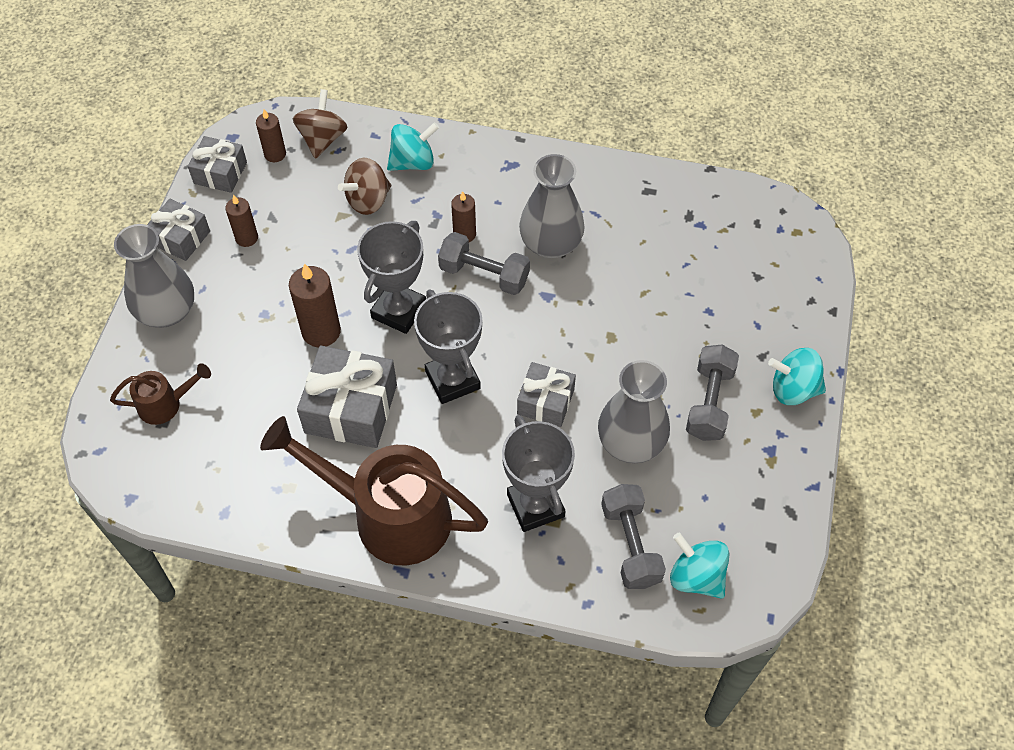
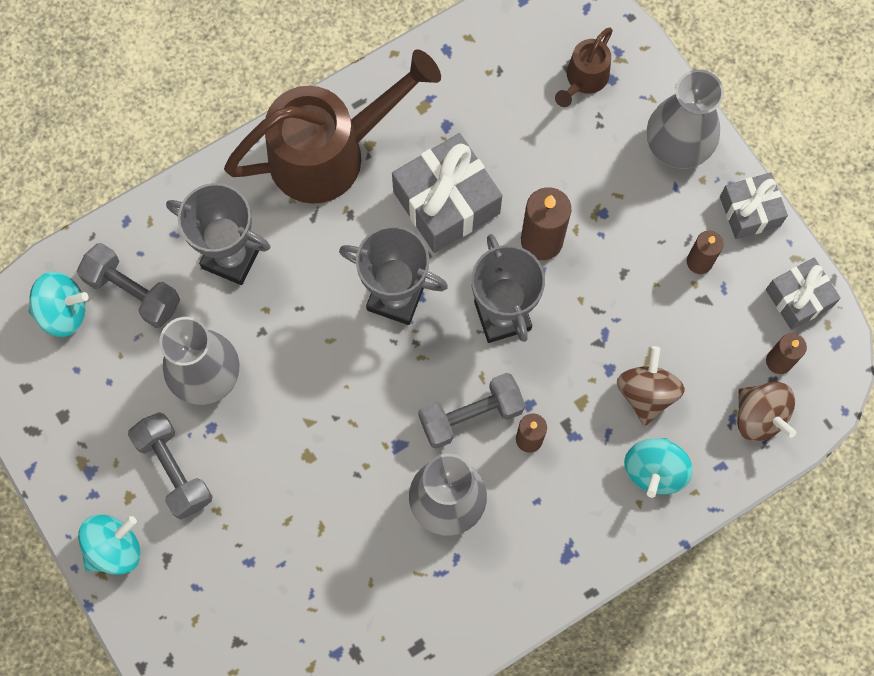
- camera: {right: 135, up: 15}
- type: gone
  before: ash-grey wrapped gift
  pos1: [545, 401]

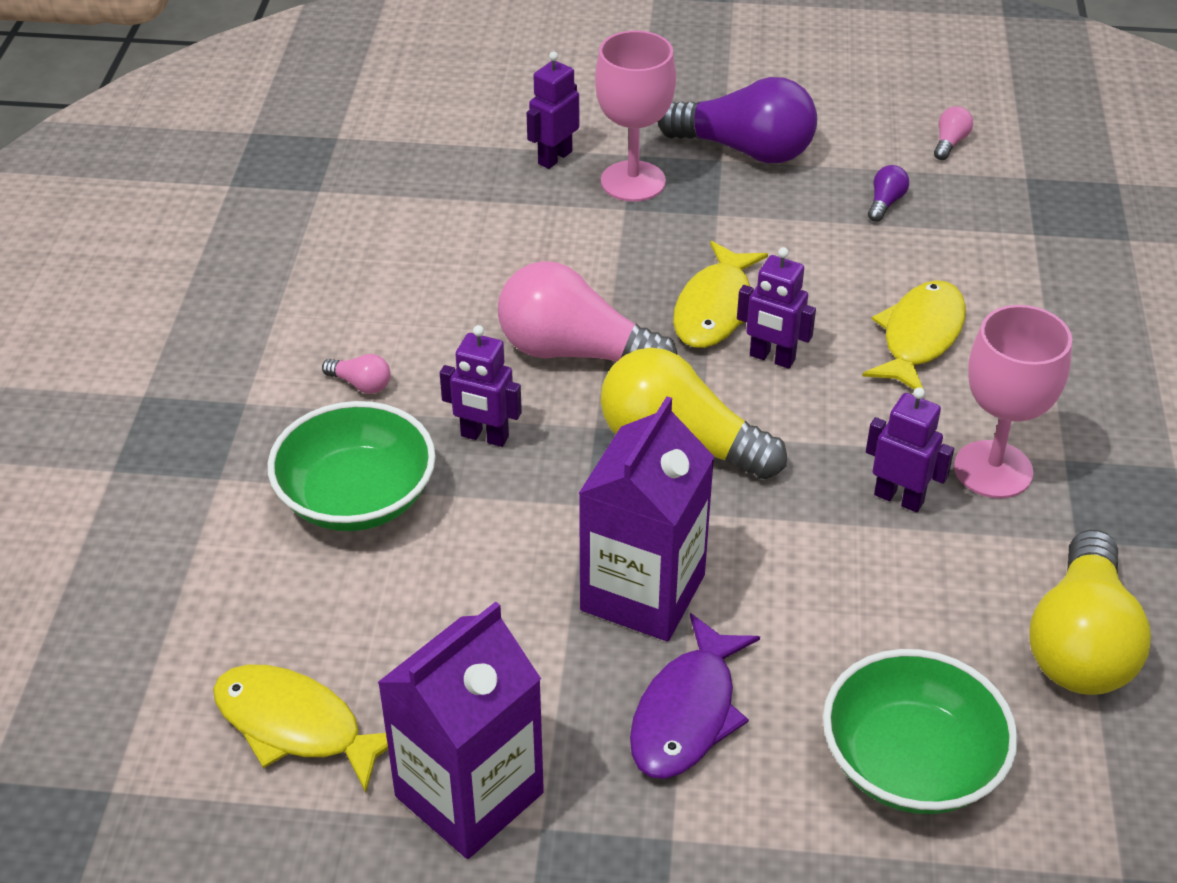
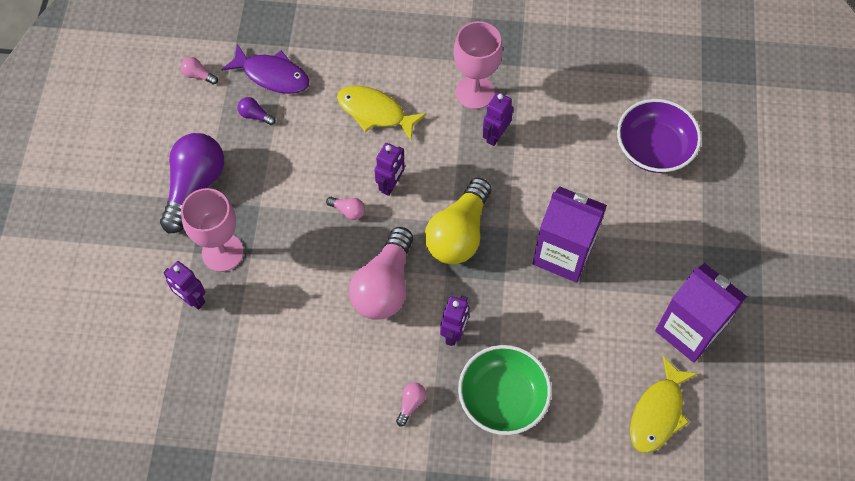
- camera: {right: -90, up: 20}
- type: shifted
  before: royal purple fish figure
  pos1: [687, 713]
  pos2: [272, 75]
- type: swapped
  before: bright yellow fish figure
  after: rose-pink light bulb
  pos1: [715, 308]
  pos2: [348, 211]
- type: repainted
  before: green serving bowl
  after: royal purple serving bowl
  pos1: [911, 762]
  pos2: [654, 148]
- type: gone
  before: bright yellow light bulb
  pos1: [1080, 643]

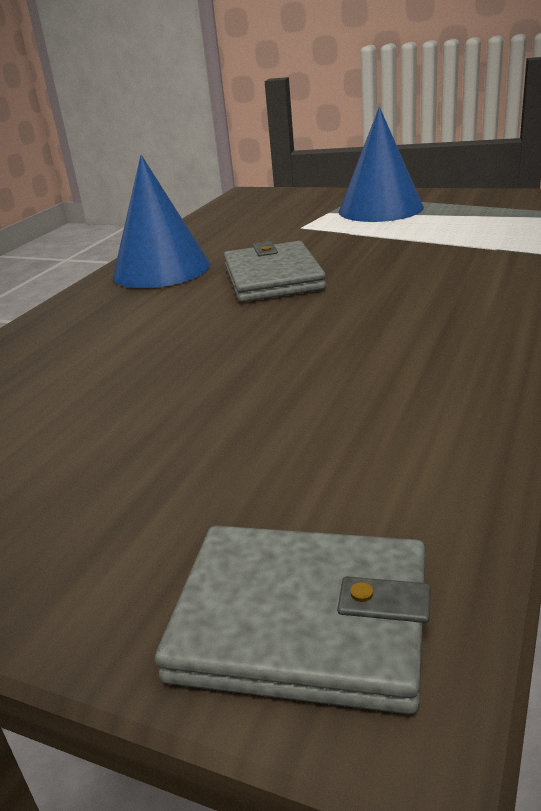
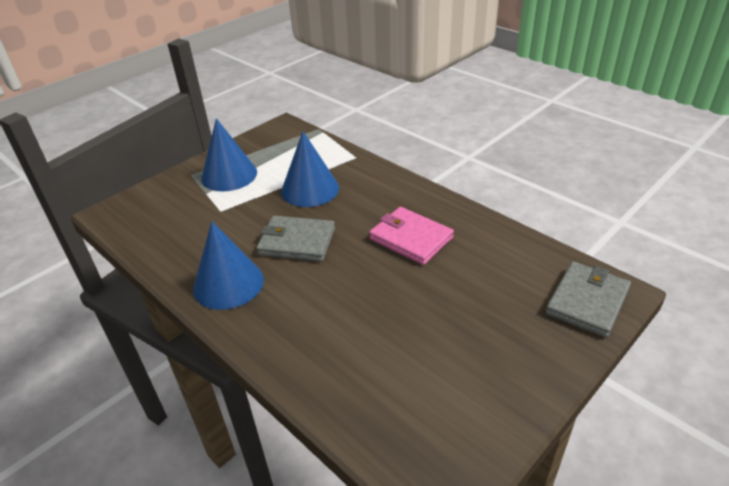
- camera: {right: -70, up: 10}
- type: new
  after: royal blue solid cone
  pos2: [310, 189]
- type: new
  after: rose-pink wallet
  pos2: [411, 238]

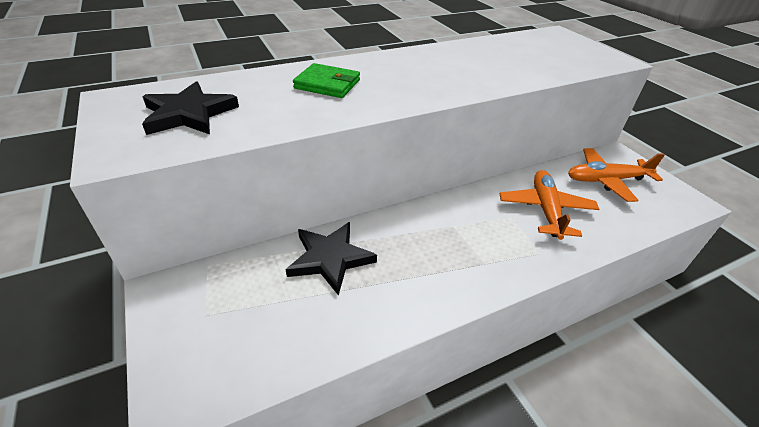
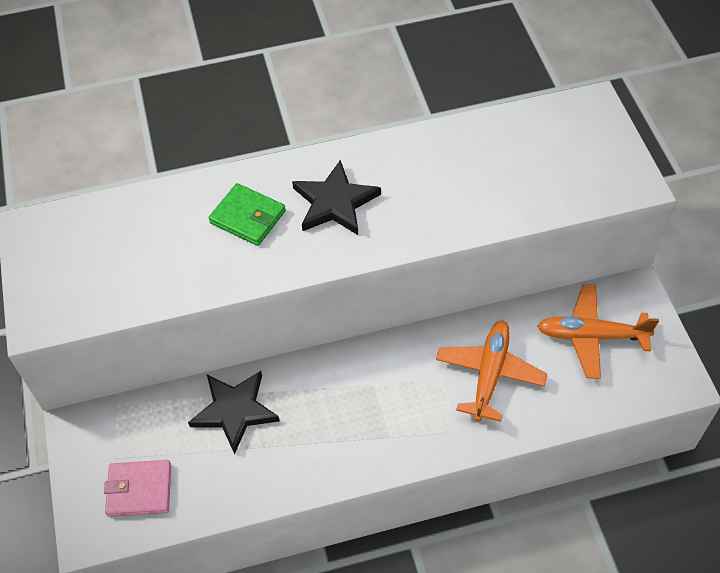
- camera: {right: 15, up: 15}
- type: new
  after: rose-pink wallet
  pos2: [139, 490]
- type: shifted
  before: jet-black star
  pos1: [189, 114]
  pos2: [335, 202]

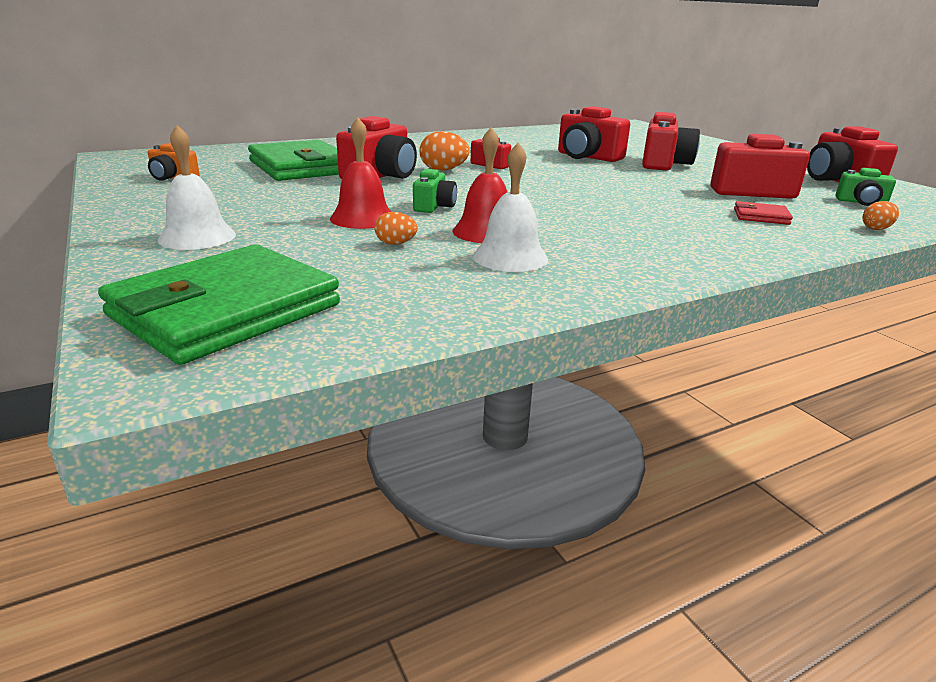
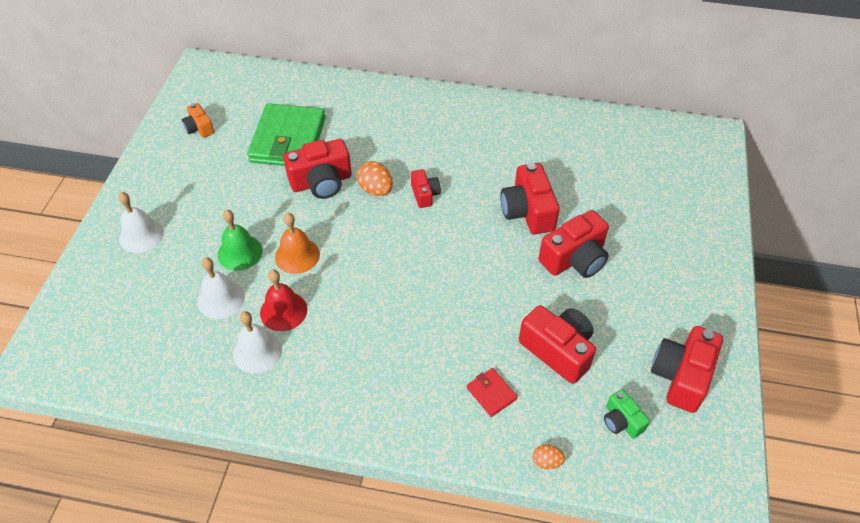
- camera: {right: 40, up: 25}
- type: swapped
  before: orange-coloured egg shape
  after: white hand bell
  pos1: [396, 244]
  pos2: [221, 299]
- type: repainted
  before: scarlet hand bell
  after: green hand bell
  pos1: [363, 218]
  pos2: [240, 252]
- type: swapped
  before: green compact camera
  after: orange-coloured hand bell
  pos1: [434, 206]
  pos2: [297, 255]
- type: gone
  before: green wallet
  pos1: [225, 310]

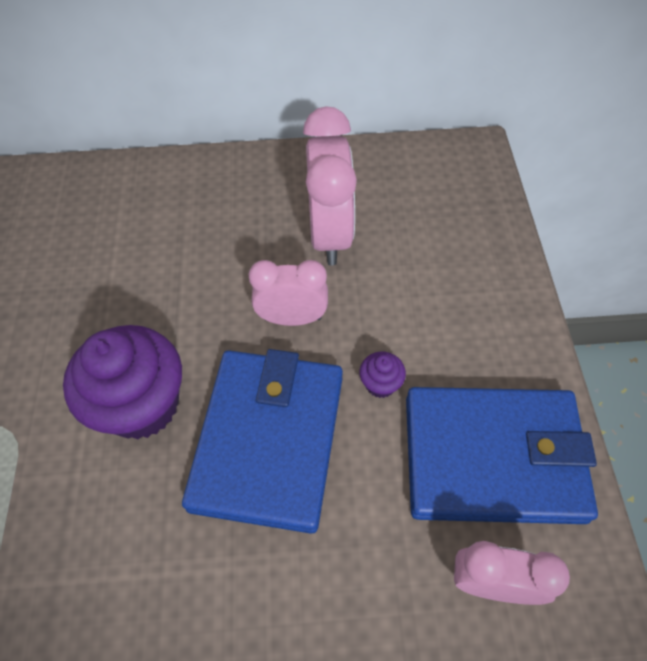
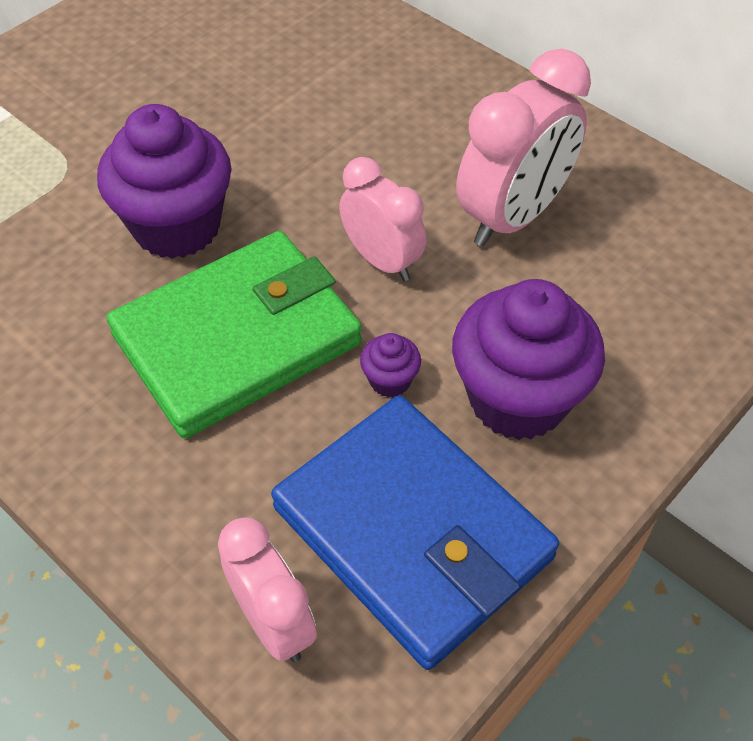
- camera: {right: 45, up: -5}
- type: repainted
  before: royal blue wallet
  after: green wallet
  pos1: [268, 440]
  pos2: [237, 339]
- type: new
  after: royal purple cupcake
  pos2: [518, 399]

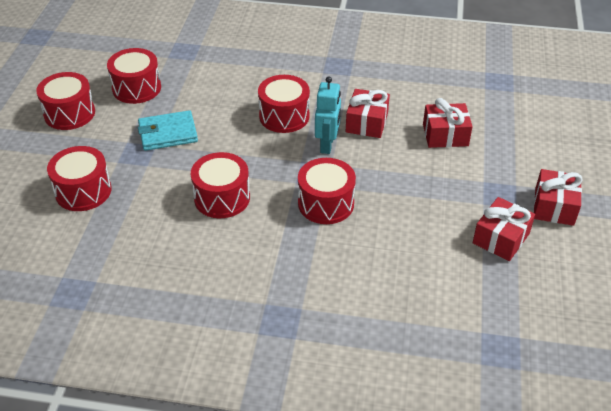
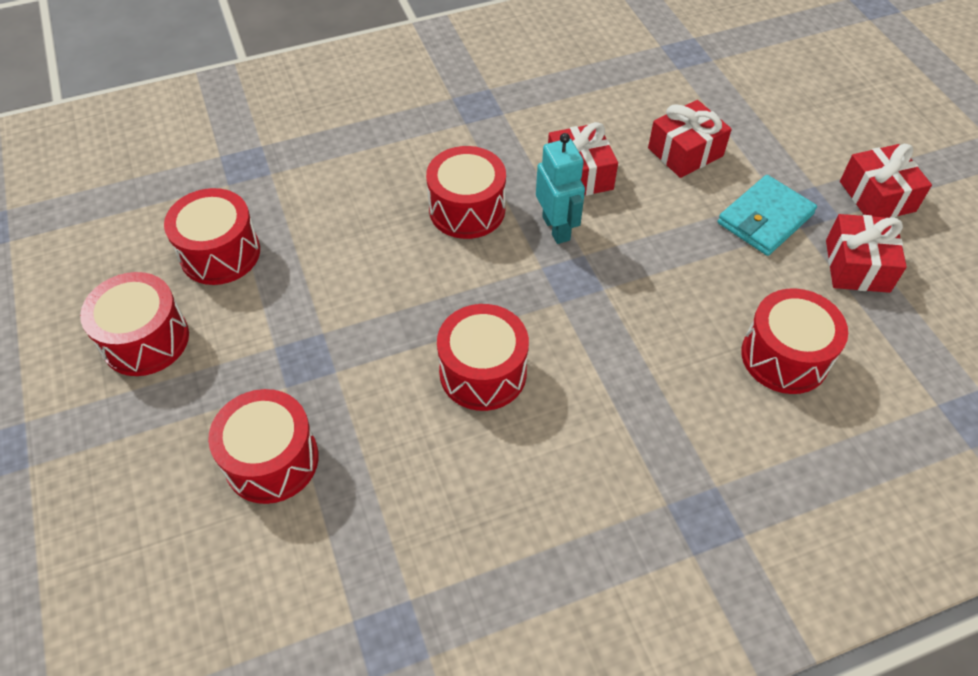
- camera: {right: -30, up: 10}
- type: shifted
  before: aqua wallet
  pos1: [168, 133]
  pos2: [765, 219]
- type: shifted
  before: scarlet drum
  pos1: [326, 203]
  pos2: [784, 357]

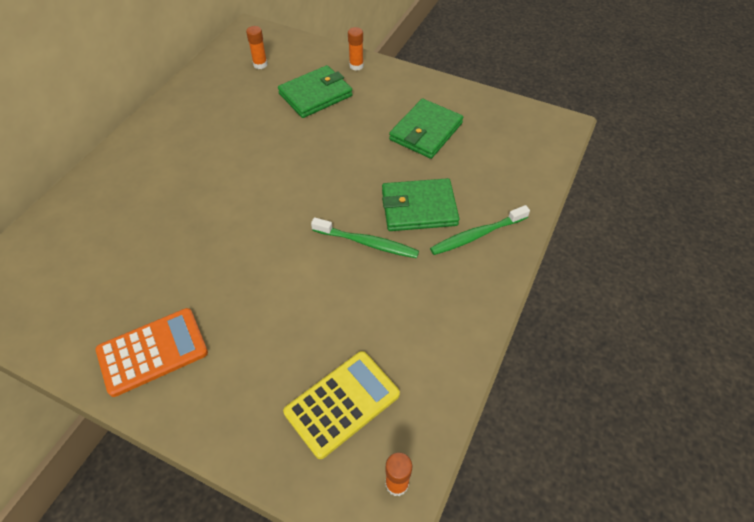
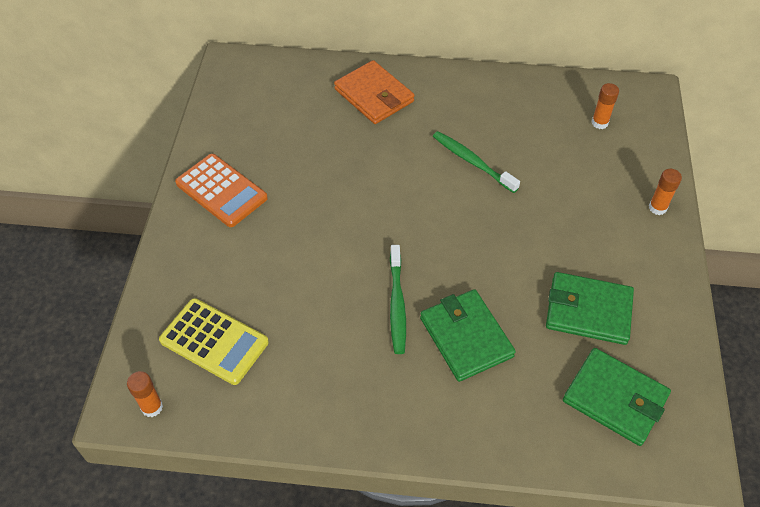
- camera: {right: 70, up: 0}
- type: new
  after: orange-coloured wallet
  pos2: [374, 95]
- type: shifted
  before: green toothbrush
  pos1: [477, 235]
  pos2: [472, 162]
- type: shifted
  before: green wallet
  pos1: [315, 95]
  pos2: [615, 398]

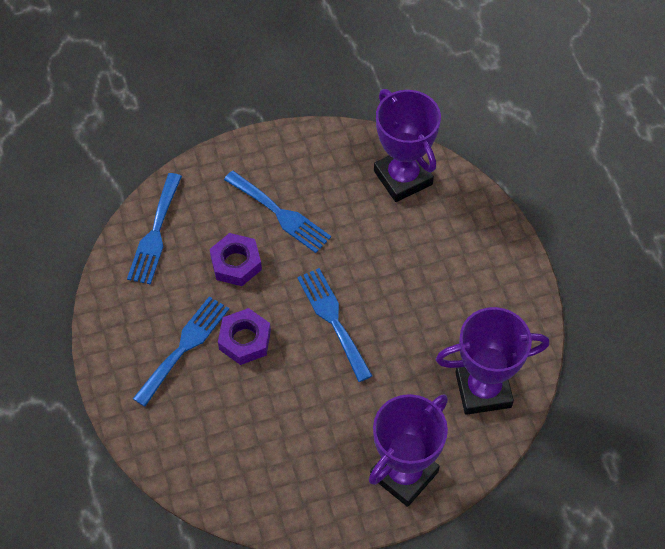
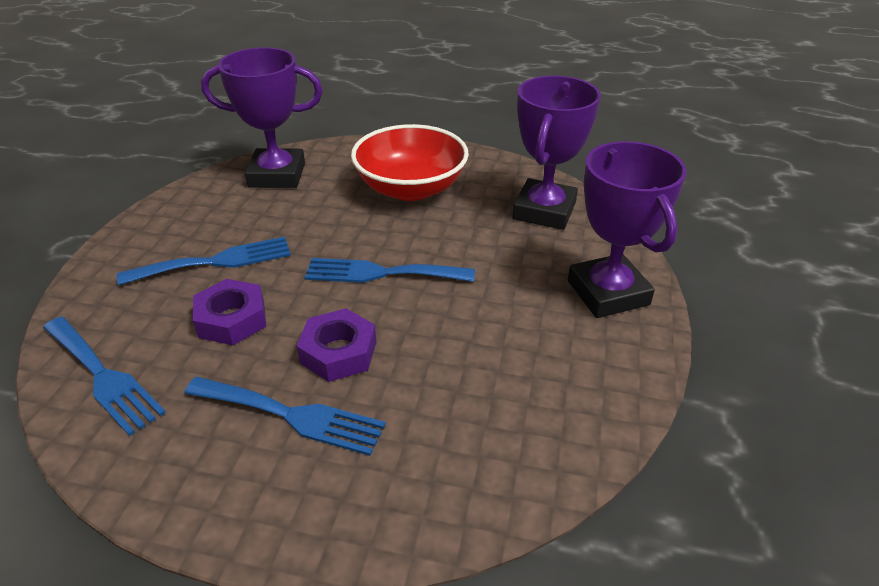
- camera: {right: -60, up: -20}
- type: rotated
  before: royal blue table fork
  pos1: [184, 347]
  pos2: [291, 415]
  turn: 135
- type: new
  after: scarlet serving bowl
  pos2: [411, 188]

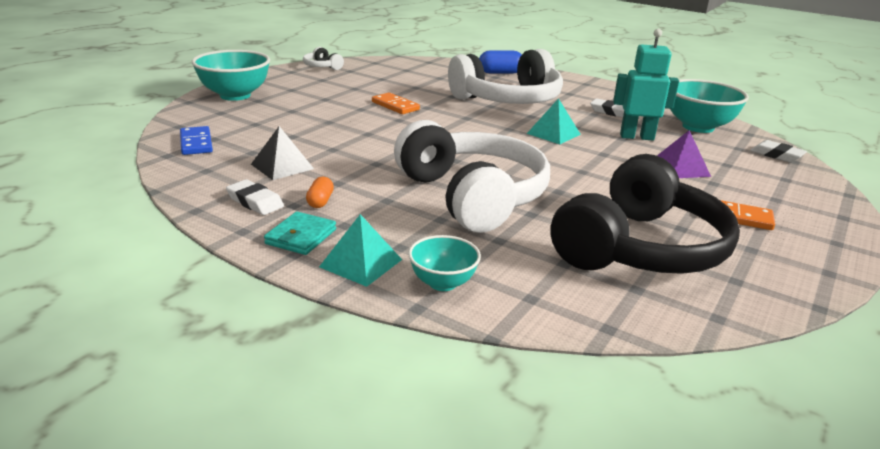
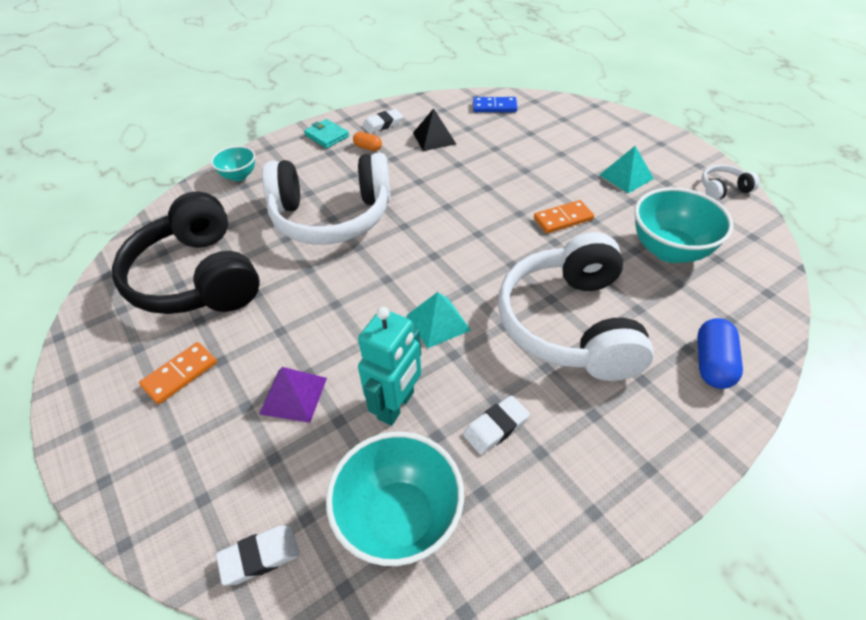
- camera: {right: 115, up: 20}
- type: shifted
  before: aqua solid pyramid
  pos1: [361, 263]
  pos2: [626, 177]
- type: shifted
  before: aqua serving bowl
  pos1: [235, 95]
  pos2: [669, 250]

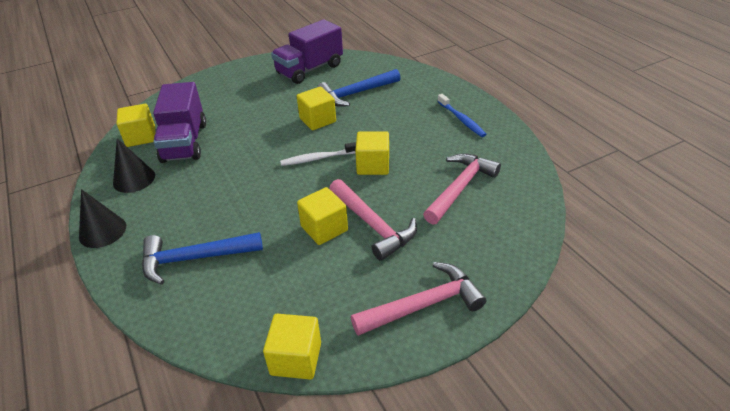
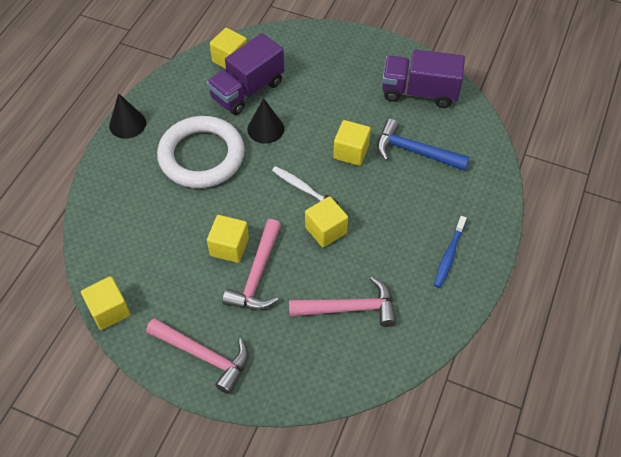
- camera: {right: 50, up: 15}
- type: new
  after: white hoop
  pos2: [201, 156]
- type: shifted
  before: jet-black solid cone
  pos1: [134, 179]
  pos2: [265, 129]
- type: gone
  before: royal blue hammer
  pos1: [195, 258]

